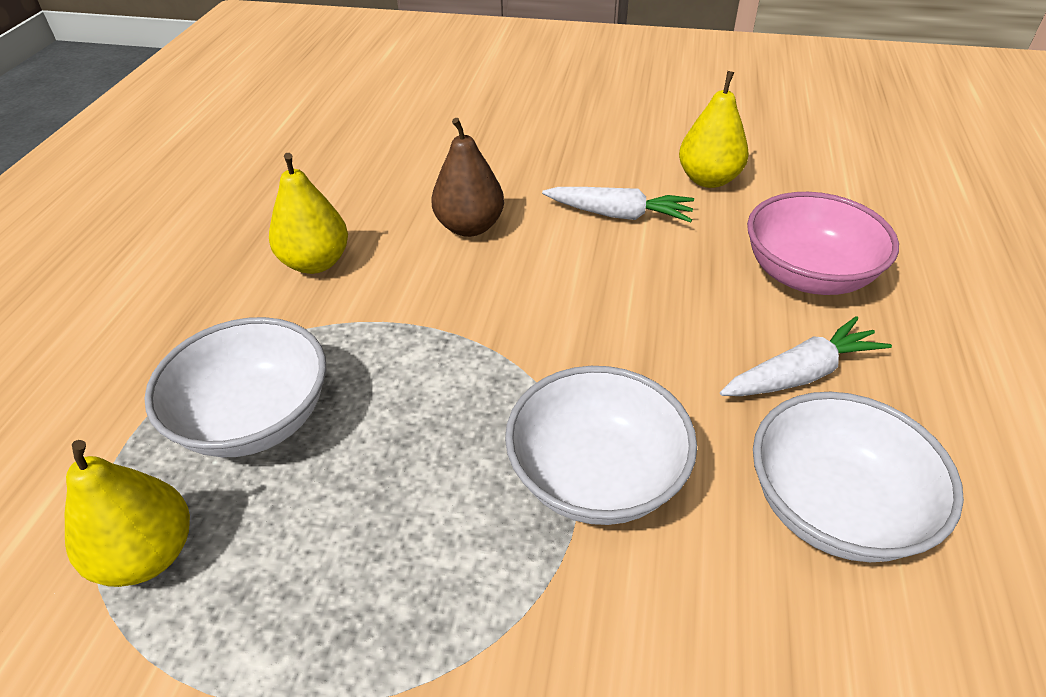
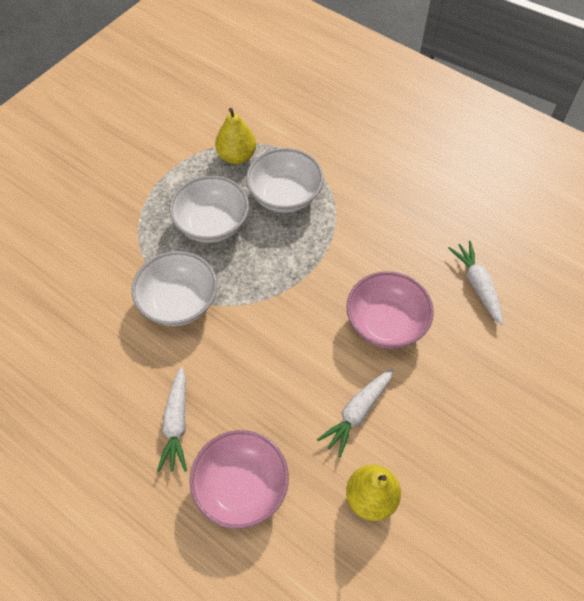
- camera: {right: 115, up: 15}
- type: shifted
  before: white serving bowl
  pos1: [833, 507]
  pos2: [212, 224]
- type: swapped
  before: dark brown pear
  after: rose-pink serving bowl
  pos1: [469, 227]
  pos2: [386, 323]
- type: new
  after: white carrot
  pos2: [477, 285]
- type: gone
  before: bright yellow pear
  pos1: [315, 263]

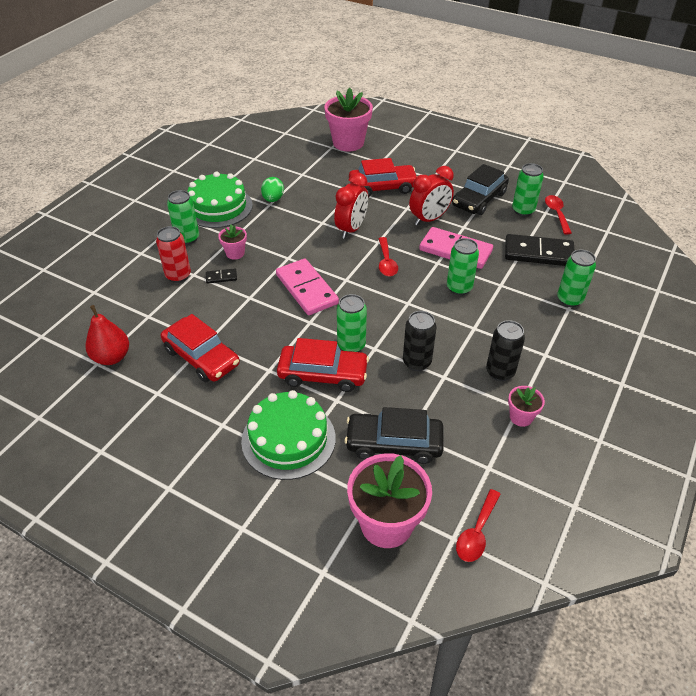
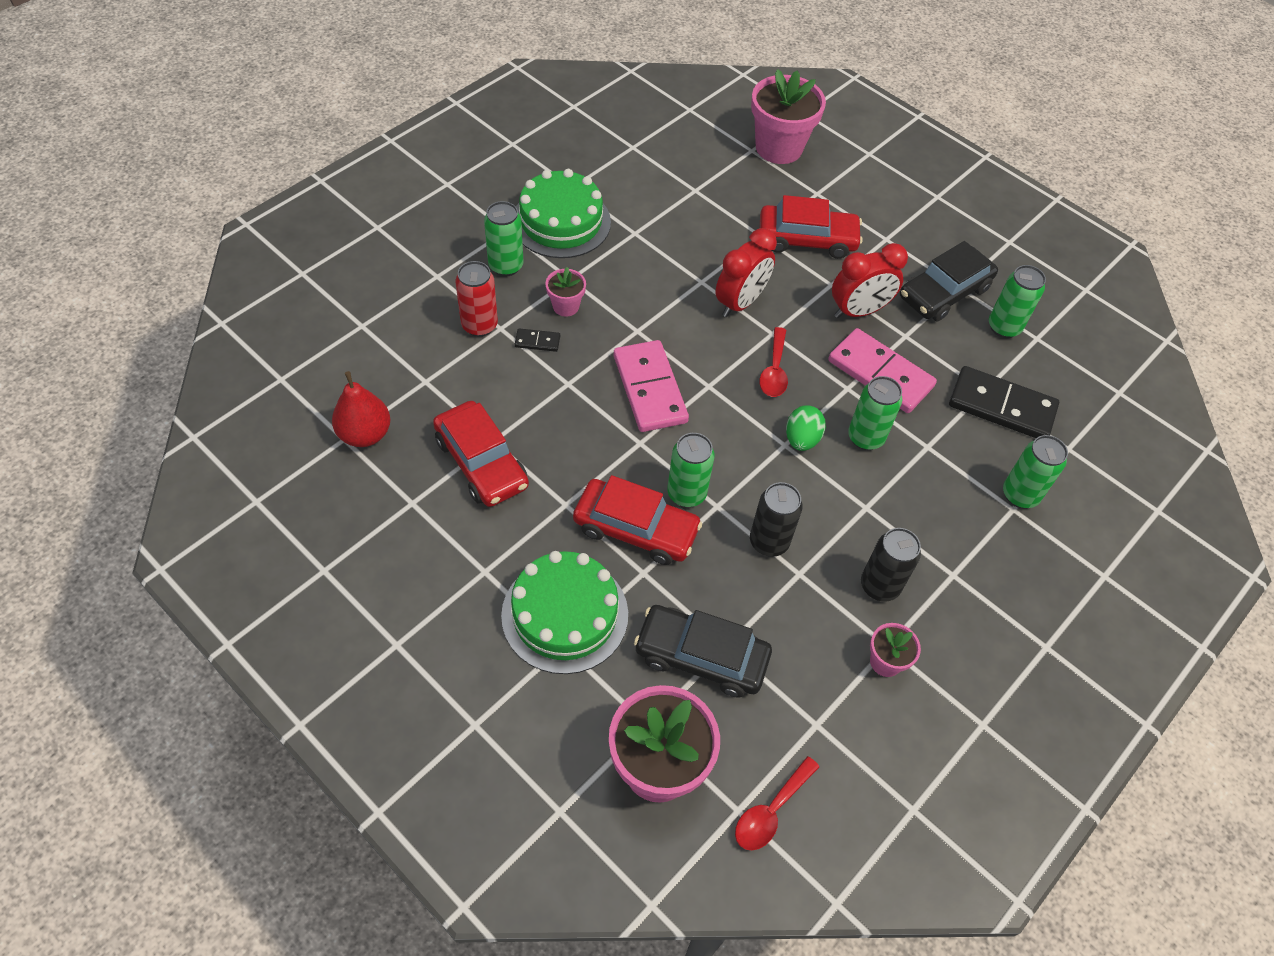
- camera: {right: 10, up: 10}
- type: shifted
  before: green egg shape
  pos1: [273, 199]
  pos2: [801, 439]
- type: gone
  before: scarlet spoon
  pos1: [556, 214]

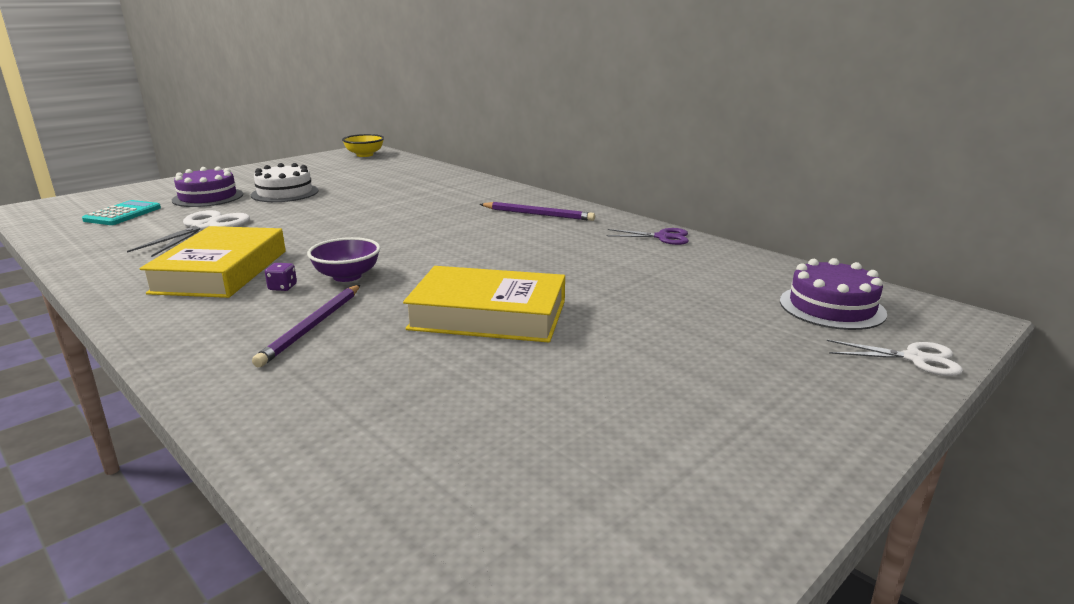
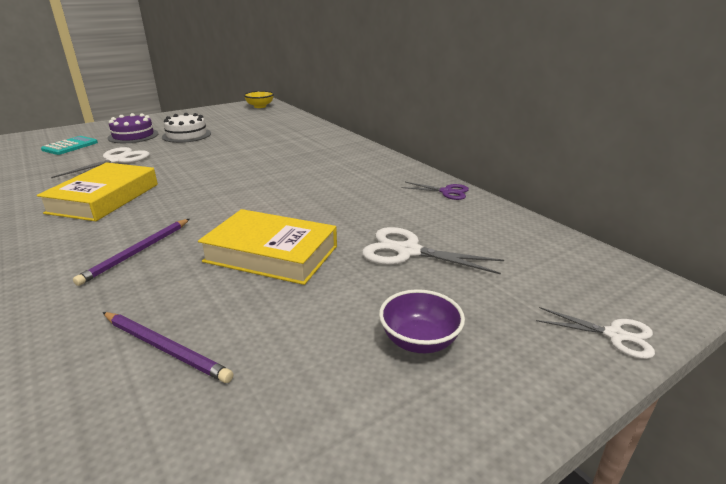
- camera: {right: 10, up: 5}
- type: shifted
  before: royal purple wooden pencil
  pos1: [538, 214]
  pos2: [165, 348]
- type: new
  after: white shears
  pos2: [408, 251]
- type: shifted
  before: royal purple serving bowl
  pos1: [347, 276]
  pos2: [419, 341]
- type: gone
  before: royal purple dice
  pos1: [282, 287]
- type: gone
  before: royal purple layer cake
  pos1: [832, 307]

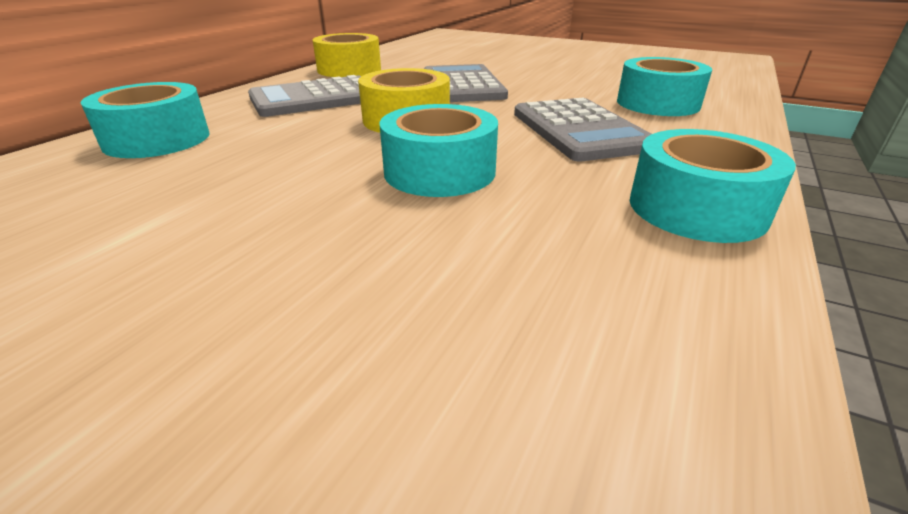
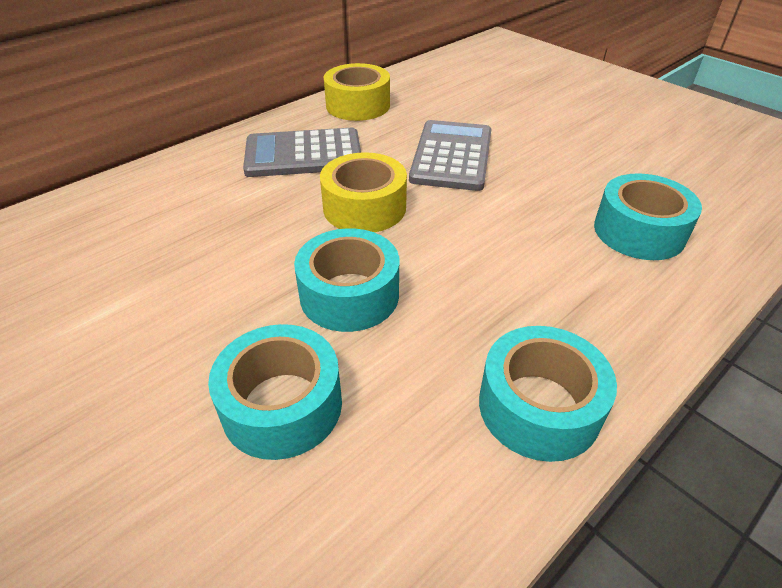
- camera: {right: 20, up: 10}
- type: shifted
  before: aqua sticky tape
  pos1: [157, 139]
  pos2: [282, 405]
- type: gone
  before: ash-grey adding machine
  pos1: [579, 130]

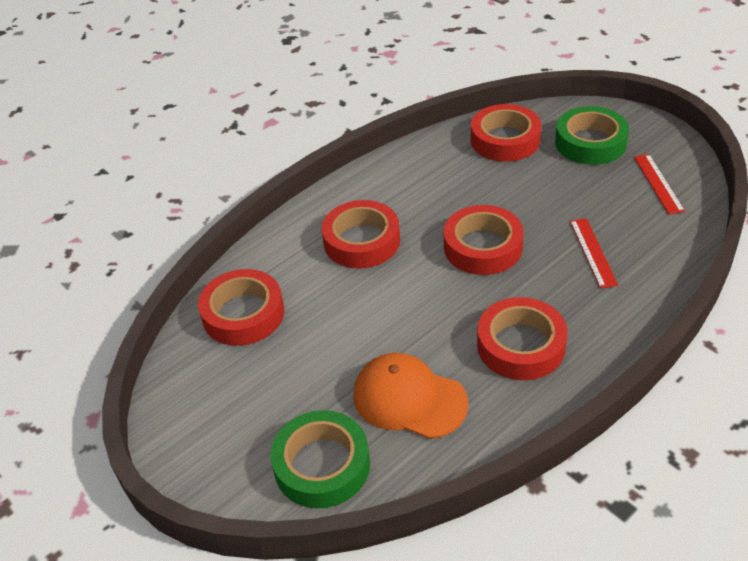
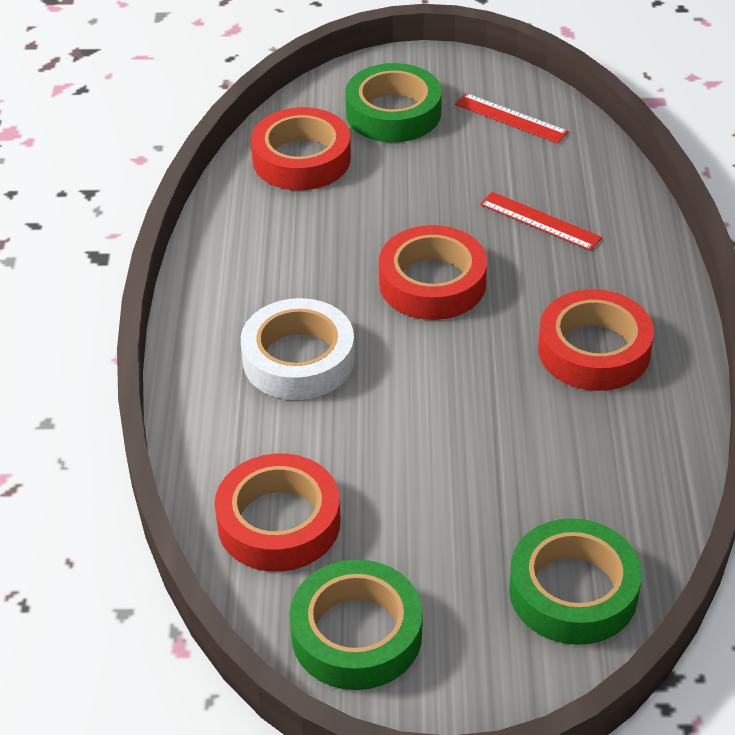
- camera: {right: -50, up: 0}
- type: repainted
  before: scarlet sticky tape
  after: white sticky tape
  pos1: [361, 241]
  pos2: [298, 359]
- type: new
  after: green sticky tape
  pos2: [356, 634]
- type: gone
  before: orange-coloured baseball cap
  pos1: [409, 399]

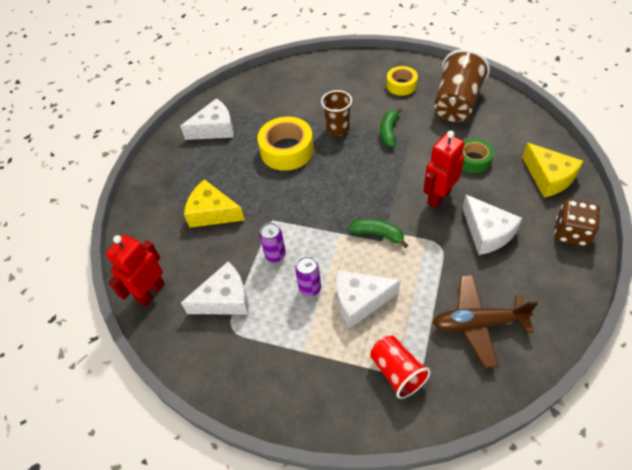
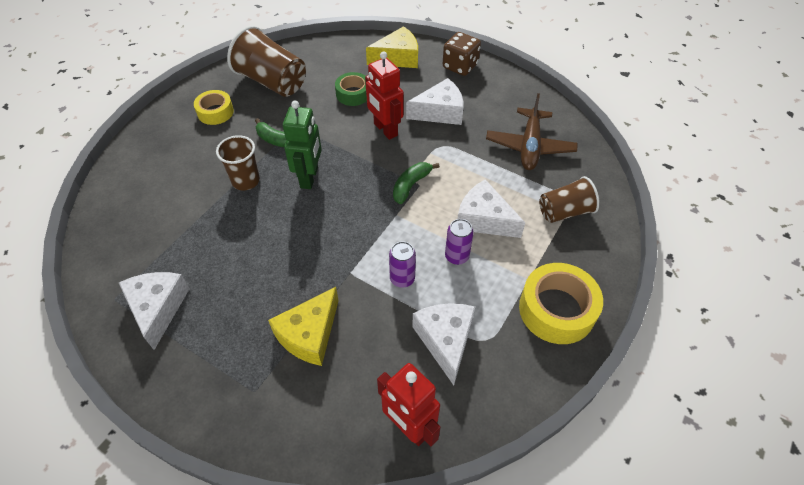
- camera: {right: -80, up: 0}
- type: new
  after: green robot
  pos2: [309, 177]
- type: rotated
  before: white piece of cheese
  pos1: [360, 301]
  pos2: [484, 219]
  turn: 120
- type: shifted
  before: bright yellow sticky tape
  pos1: [287, 150]
  pos2: [556, 310]
- type: repainted
  before: scarlet beaker
  after: dark brown beaker
  pos1: [397, 372]
  pos2: [564, 212]

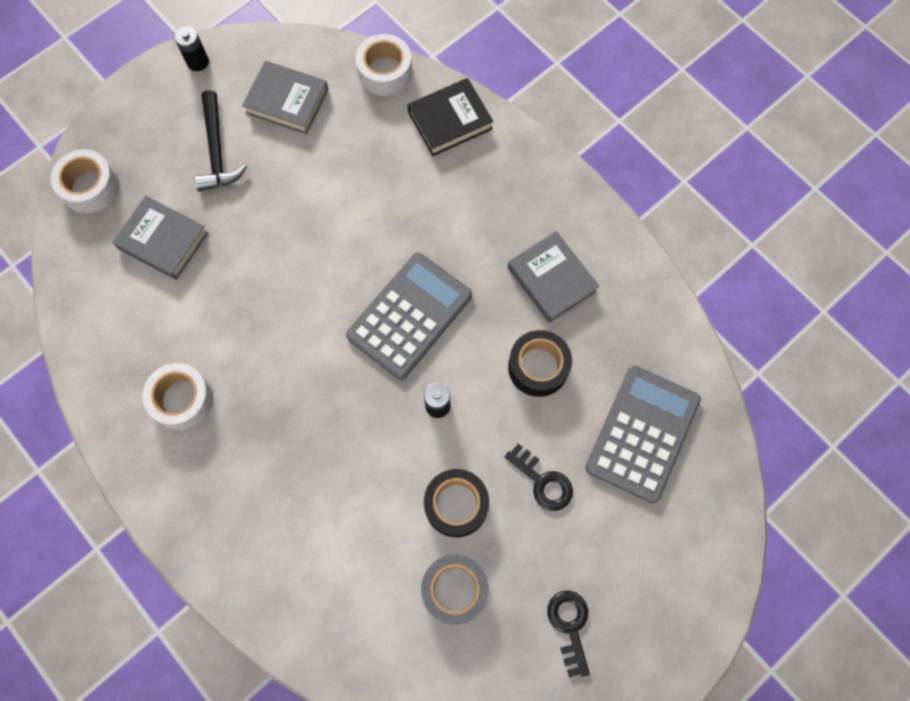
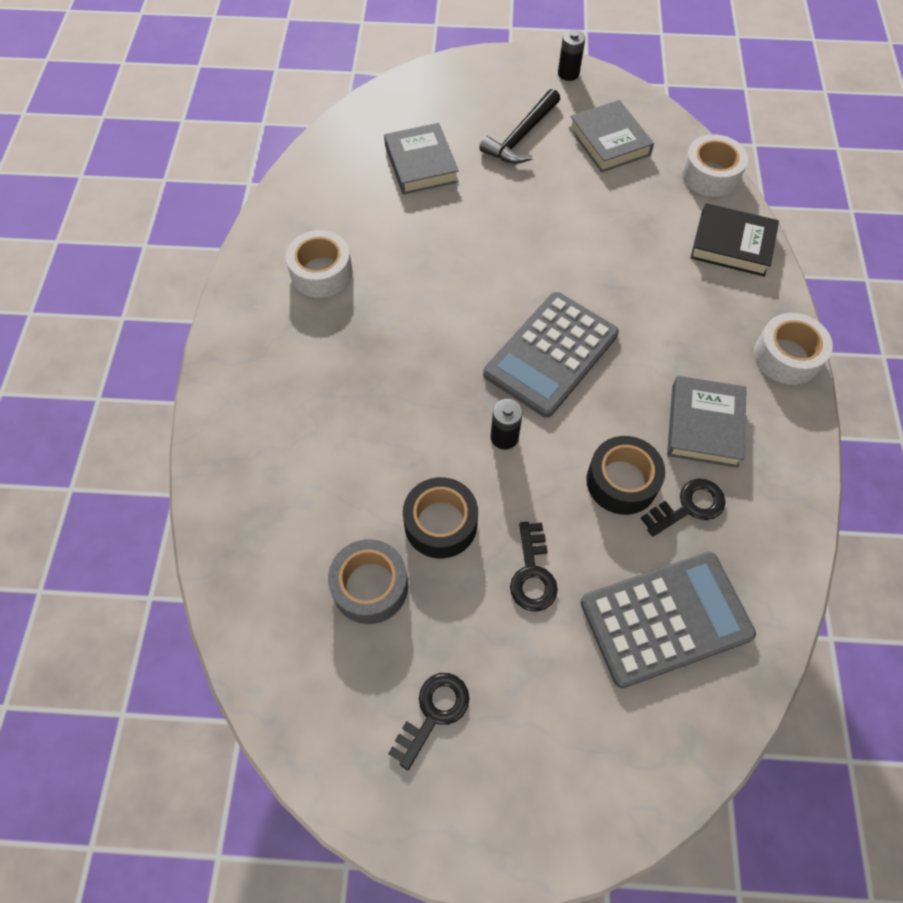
- camera: {right: 45, up: -10}
- type: rotated
  before: ash-grey adding machine
  pos1: [409, 316]
  pos2: [551, 354]
  turn: 135
- type: new
  after: jet-black key
  pos2: [689, 506]
- type: shifted
  before: white sticky tape
  pos1: [90, 187]
  pos2: [786, 356]

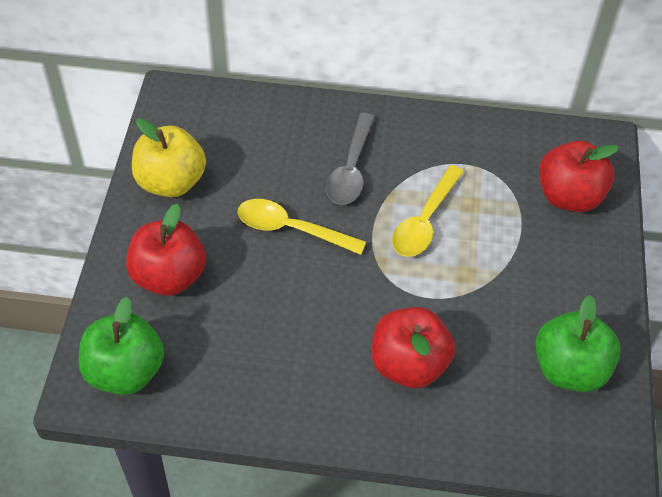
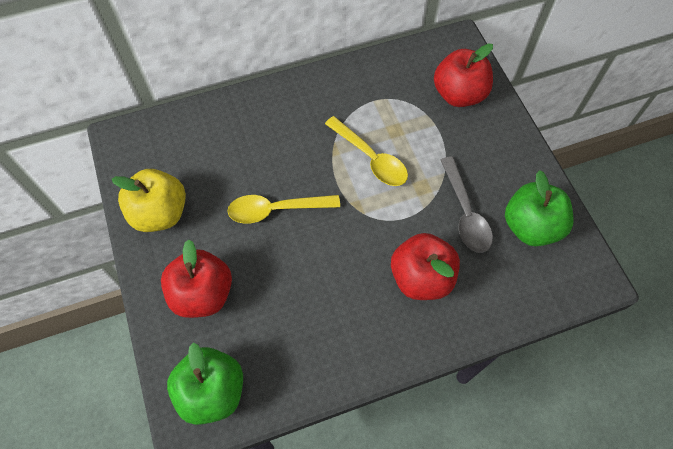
- camera: {right: -25, up: 10}
- type: rotated
  before: bright yellow spoon
  pos1: [425, 220]
  pos2: [370, 158]
  turn: -45
- type: shifted
  before: ash-grey spoon
  pos1: [351, 169]
  pos2: [465, 212]

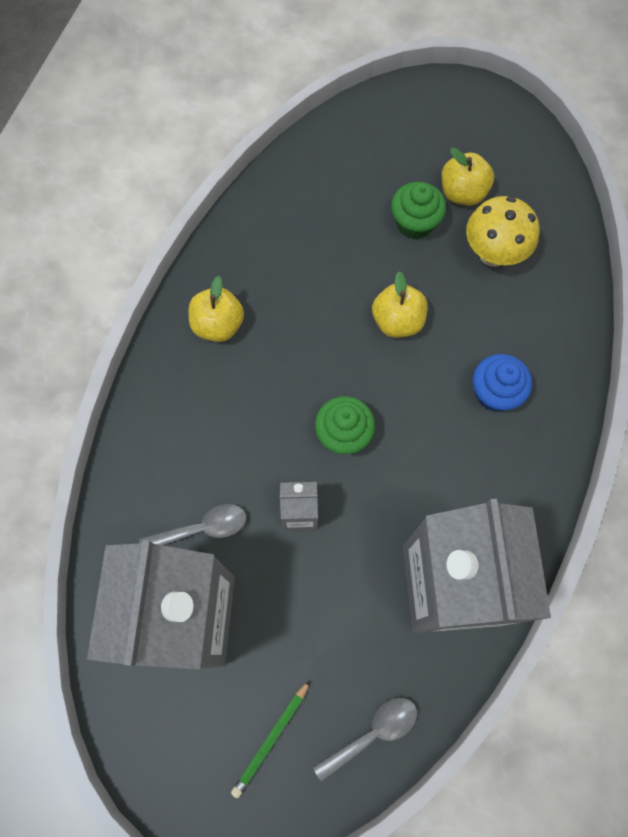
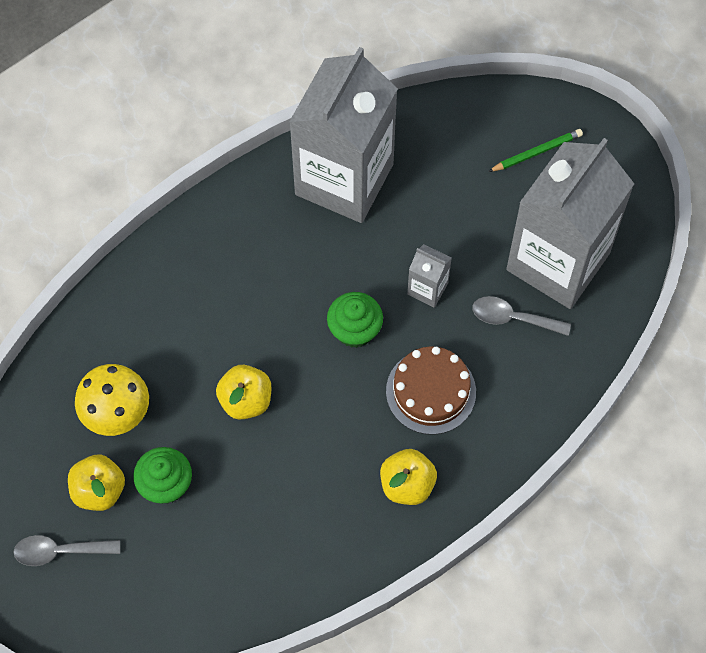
- camera: {right: -150, up: -5}
- type: shifted
  before: ash-grey spoon
  pos1: [373, 733]
  pos2: [59, 551]
- type: new
  after: dark brown layer cake
  pos2: [431, 391]
- type: gone
  before: royal blue cupcake
  pos1: [494, 393]

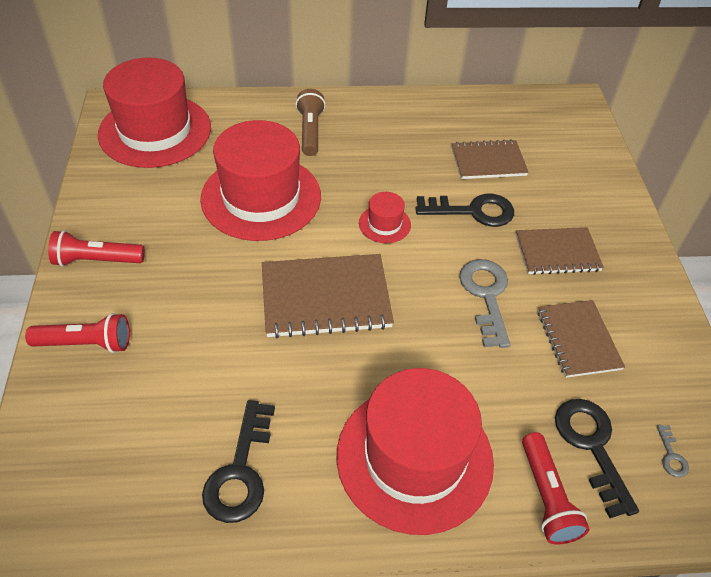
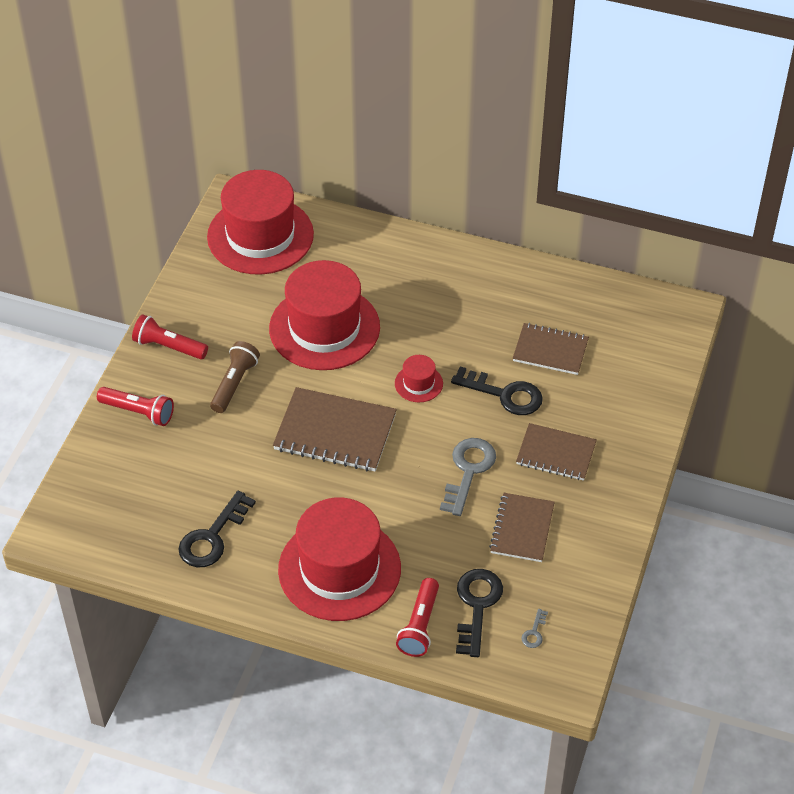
- camera: {right: 25, up: 0}
- type: shifted
  before: dark brown torch
  pos1: [310, 131]
  pos2: [234, 384]

